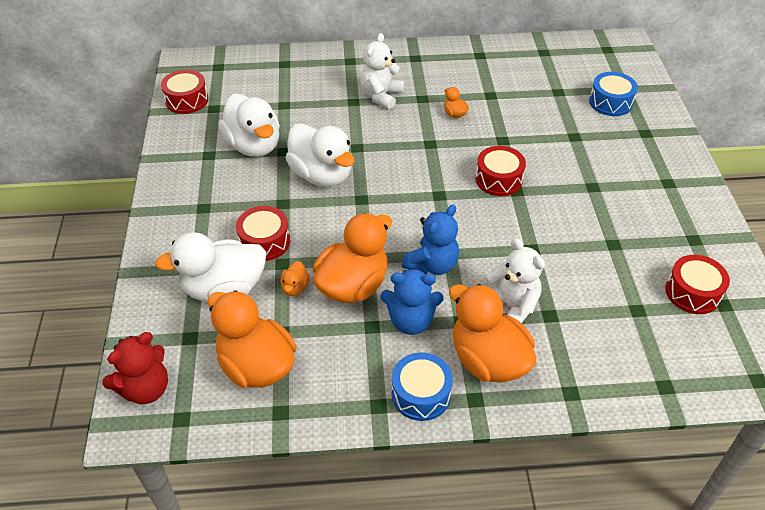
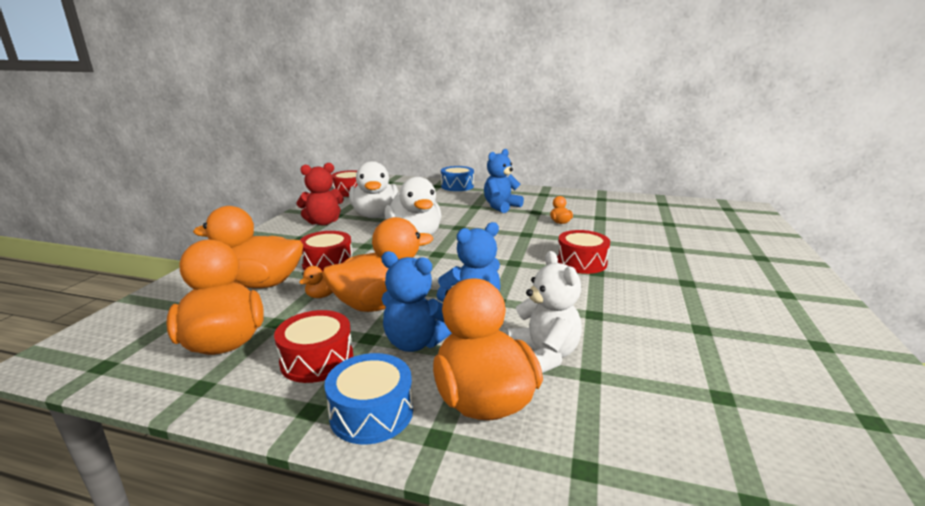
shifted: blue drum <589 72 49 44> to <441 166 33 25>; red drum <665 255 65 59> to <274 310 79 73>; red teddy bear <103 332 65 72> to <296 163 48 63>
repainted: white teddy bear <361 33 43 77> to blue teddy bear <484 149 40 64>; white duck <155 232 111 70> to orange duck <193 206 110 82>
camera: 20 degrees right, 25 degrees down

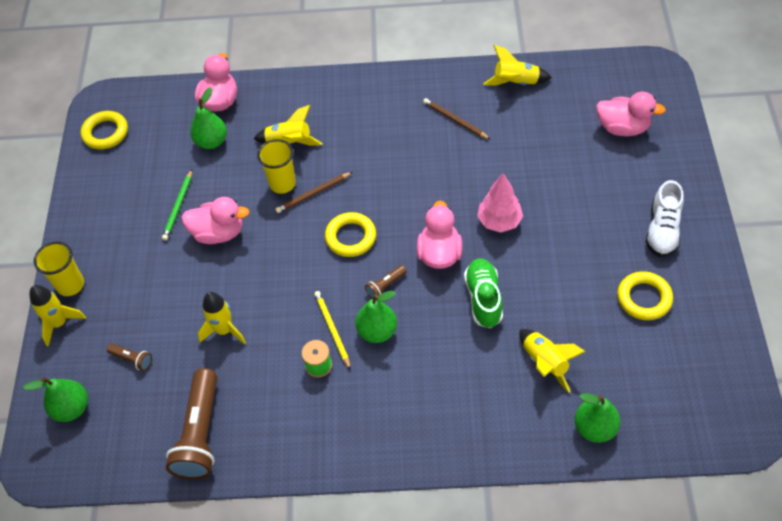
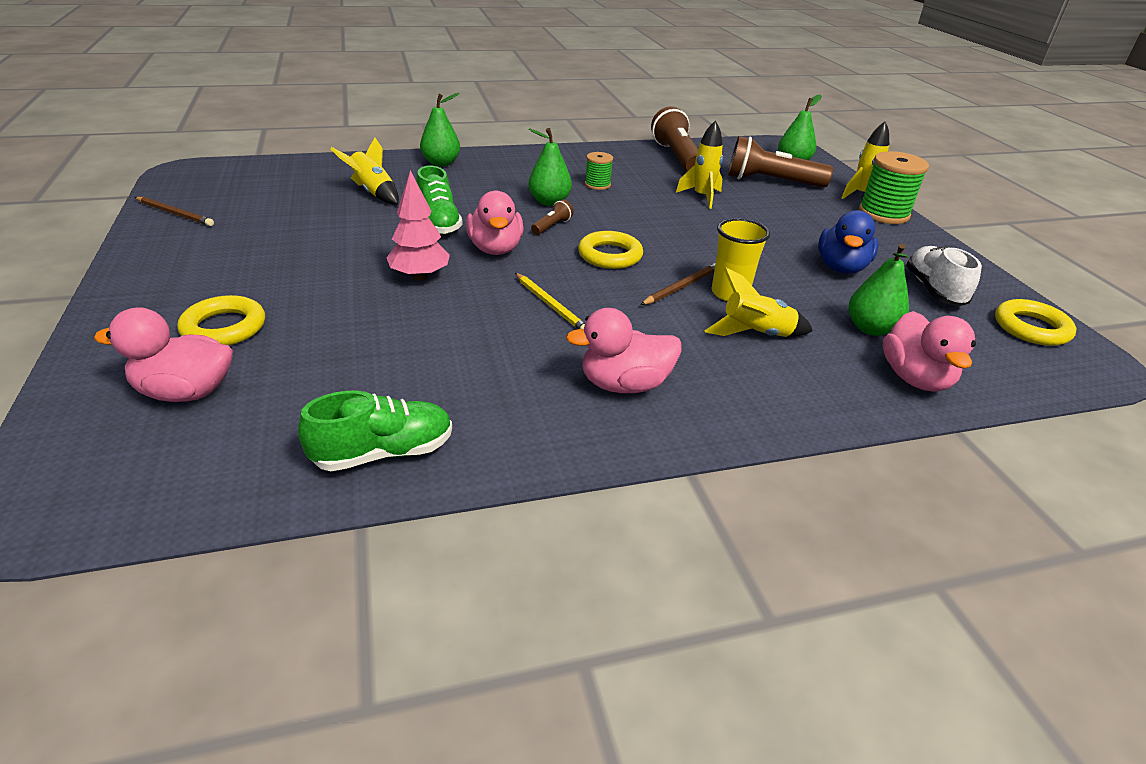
shifted: brown pencil <423 98 68 42> to <135 197 79 29>; white shoe <646 180 38 77> to <906 246 76 60>; pink duck <181 197 69 47> to <566 308 116 85>; yellow ring <617 271 56 49> to <177 295 88 51>; yellow pencil <314 291 37 79> to <515 273 70 56>; green pear <575 393 45 50> to <420 93 40 73>
swapped: yellow rocket <483 45 69 41> to green shoe <298 391 154 80>; green pencil <162 170 30 71> to blue duck <818 210 61 64>; yellow cup <34 242 50 54> to green spool <859 151 70 73>
scaled: brown flashlight <107 344 45 27> = <728 136 105 52> x2.24
camera: 160 degrees right, 20 degrees down

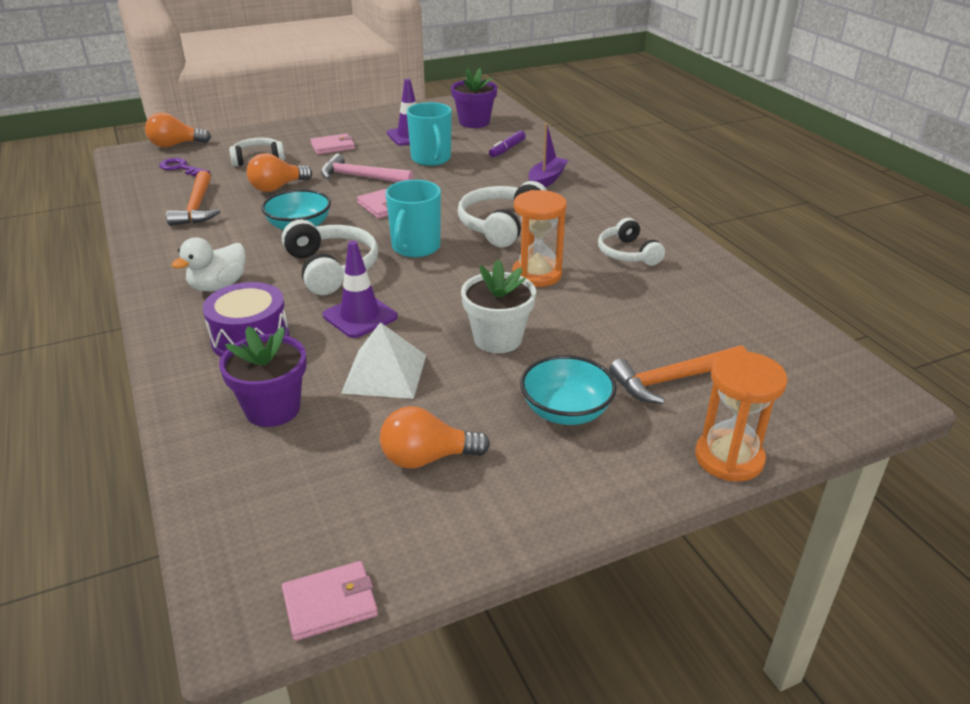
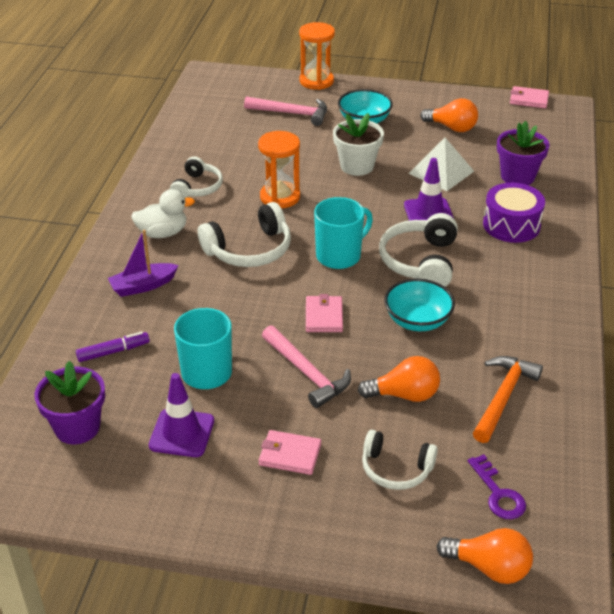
shifted: white duck <171 237 74 54> to <131 189 64 49>
repainted: orange hammer <609 345 138 59> to pink hammer <244 96 83 30>
camera: 145 degrees left, 5 degrees up

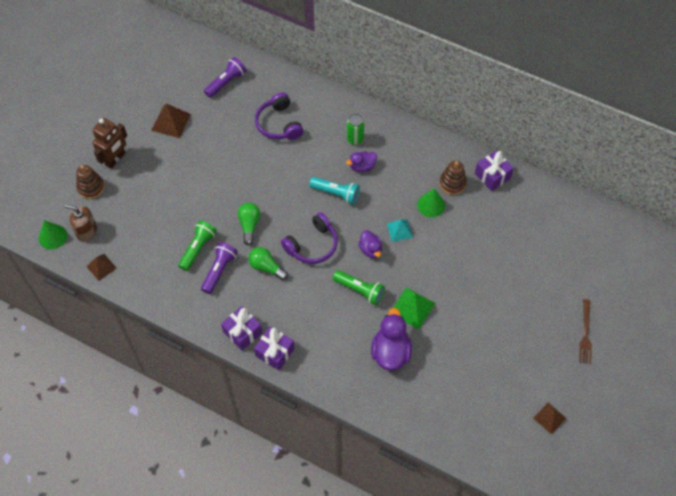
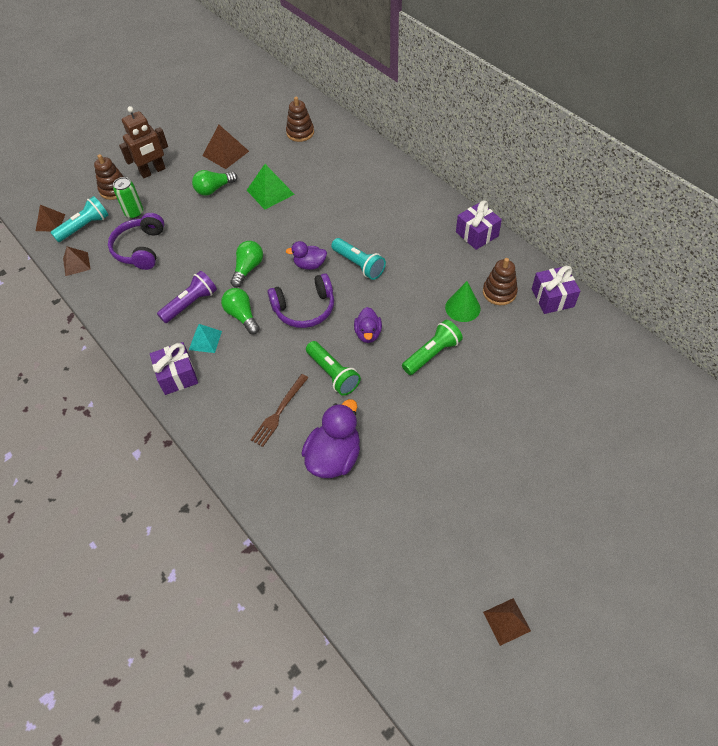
new: green light bulb <192 170 46 26>
shifted: purple headphones <255 93 48 47> to <108 213 56 57>; green can <347 113 18 32> to <113 177 30 42>; purple duck <346 151 31 21> to <286 241 41 29>; turquoise pyramid <387 219 26 23> to <189 324 33 29>; green flashlight <178 220 39 51> to <402 320 61 55>; green pyramid <393 287 42 43> to <247 164 47 46>; brown fork <579 299 13 65> to <251 374 58 73>; purple gift <254 326 41 44> to <456 201 46 49>
swapped: purple flashlight <204 57 42 41> to brown stacking toy <286 97 28 45>; brown soap dispenser <65 205 32 36> to turquoise flashlight <50 196 59 46>; green cone <39 220 28 30> to brown pyramid <36 205 29 26>
camera: 25 degrees right, 5 degrees down

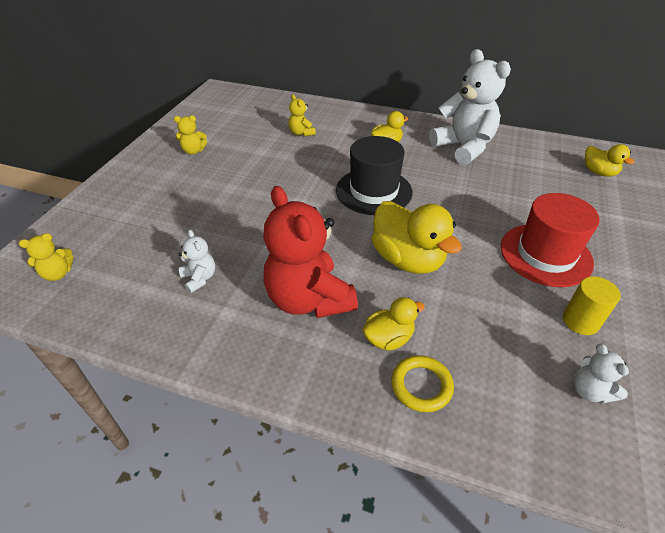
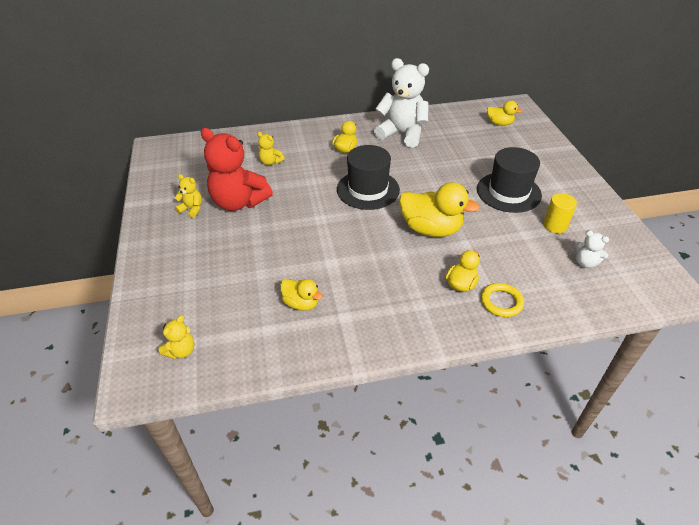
shifted: red teddy bear <263 186 95 132> to <201 128 72 83>
swapped: white teddy bear <179 229 36 64> to yellow duck <280 279 43 32>
repainted: red hat <501 193 99 94> to black hat <477 147 65 66>
rotated: yellow teddy bear <174 115 33 40> = <175 174 27 44> 120 degrees counterclockwise
camera: 30 degrees left, 0 degrees up

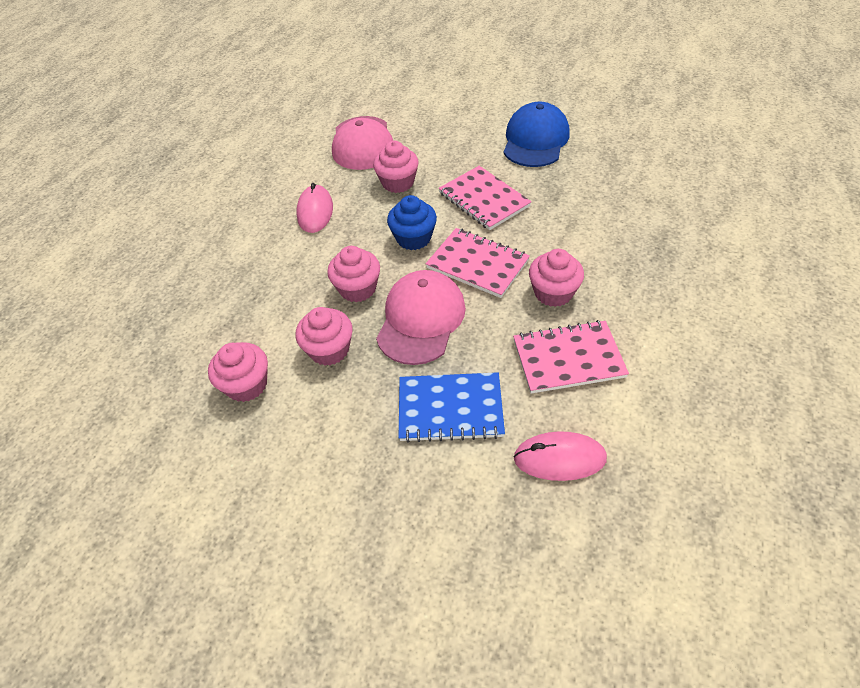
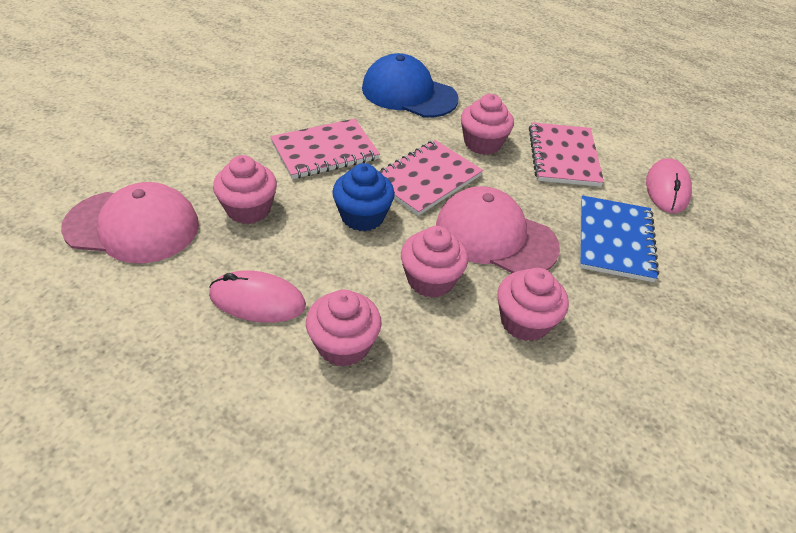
shifted: blue cap <504 102 65 65> to <362 53 96 65>; pink cupcake <208 342 60 60> to <306 290 76 77>
camera: 85 degrees left, 5 degrees down

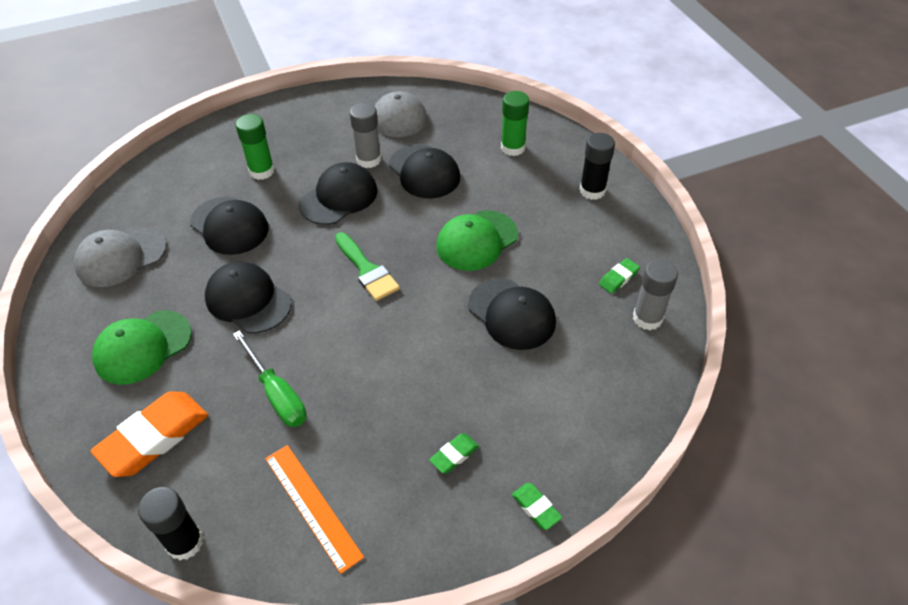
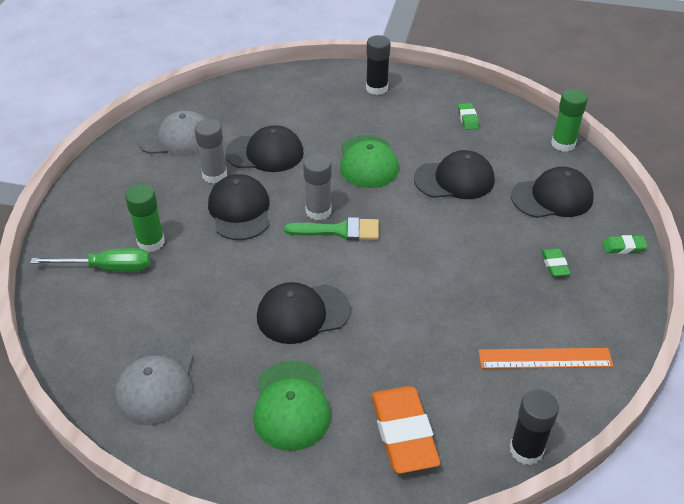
shifted: green glue stick <501 91 28 65> to <551 89 37 63>; black cap <190 197 79 58> to <511 167 83 51>; grey glue stick <633 259 45 71> to <303 154 29 66>; green screwdriver <233 330 74 97> to <30 248 120 24>
camera: 55 degrees left, 5 degrees down

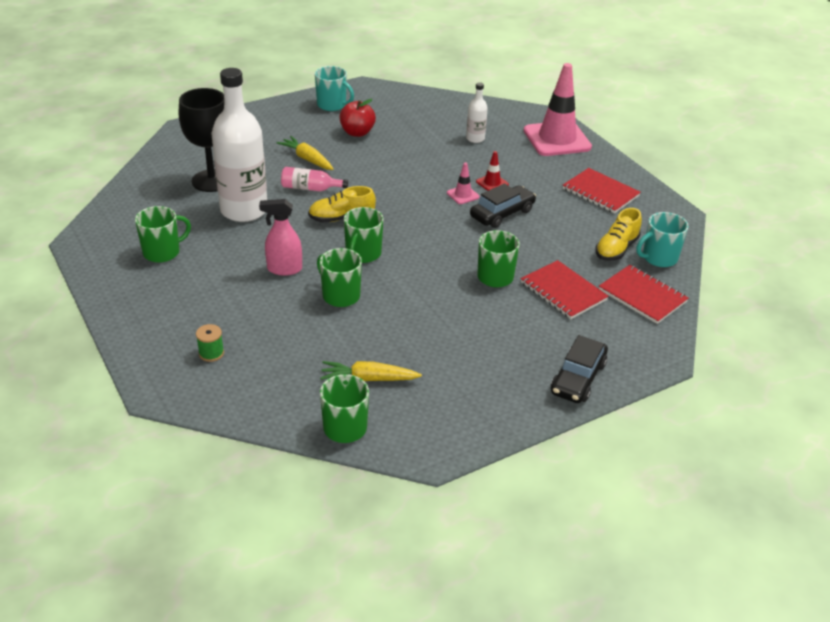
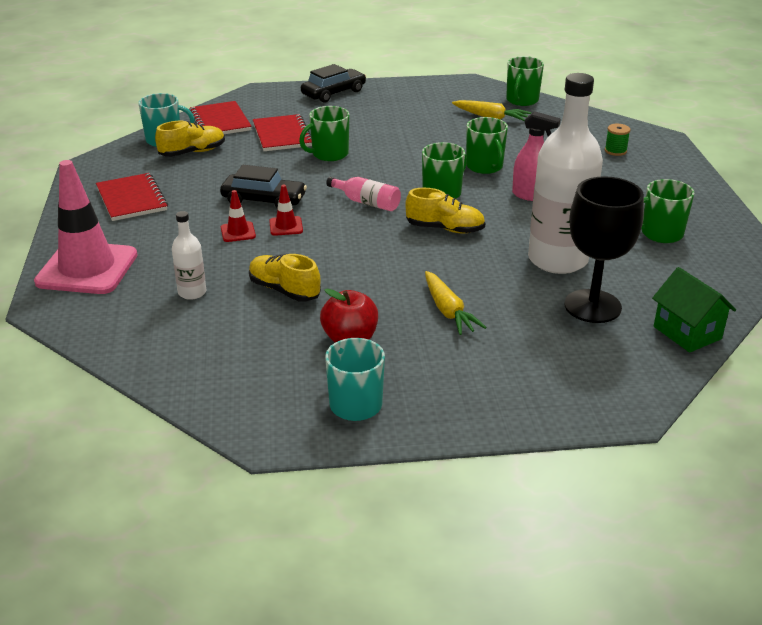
new: yellow shoe <249 254 72 48>; green house <652 267 84 86>
shifted: pink bottle <281 167 67 24> to <326 177 75 34>
repainted: pink traffic cone <447 163 33 41> to red traffic cone <269 185 34 51>
rotated: black car <470 184 66 44> = <220 165 87 43> 150 degrees counterclockwise
camera: 155 degrees left, 5 degrees down

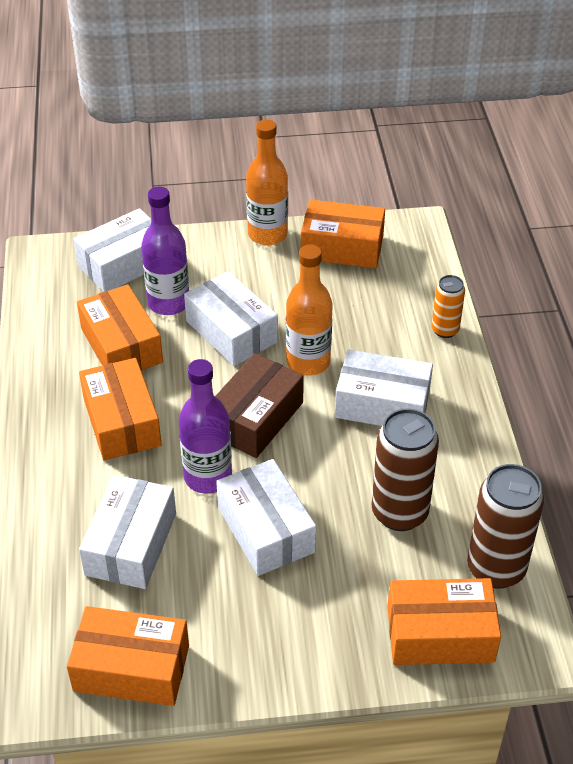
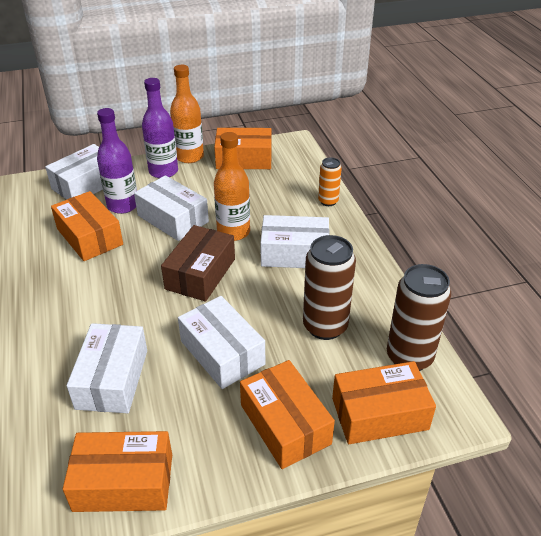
shifted: orange box <79 358 83 103> to <240 360 95 109>; purple bottle <179 359 53 135> to <142 78 36 100>
camera: 10 degrees left, 5 degrees down

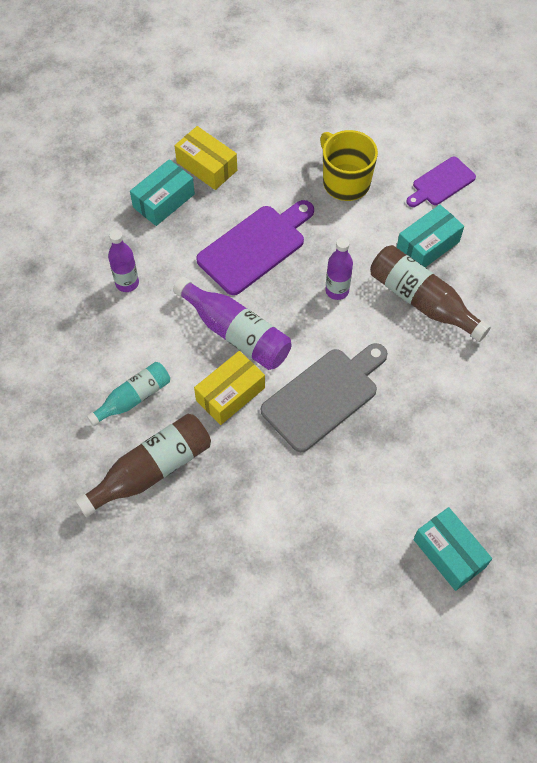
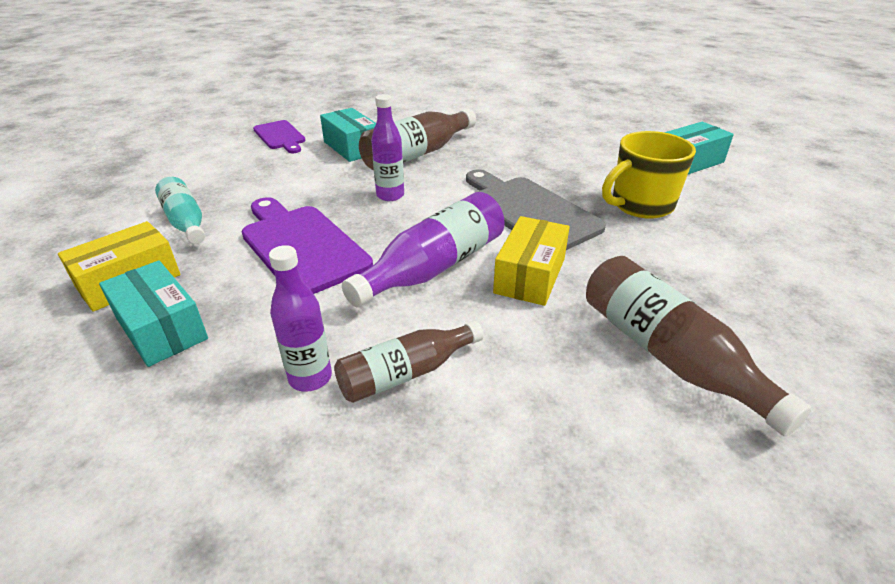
new: brown bottle <334 321 150 82>
shifted: yellow mug <320 130 58 71> to <602 131 94 88>; turquoise bottle <87 362 83 64> to <155 177 50 67>
rotated: yellow box <194 351 71 74> = <493 216 77 90> 60 degrees clockwise
camera: 85 degrees left, 25 degrees down

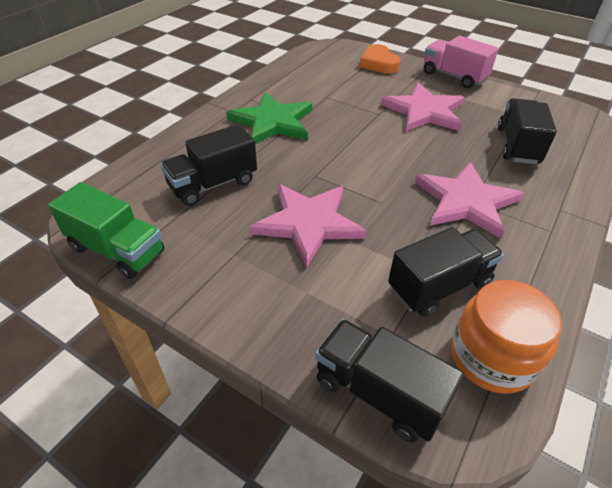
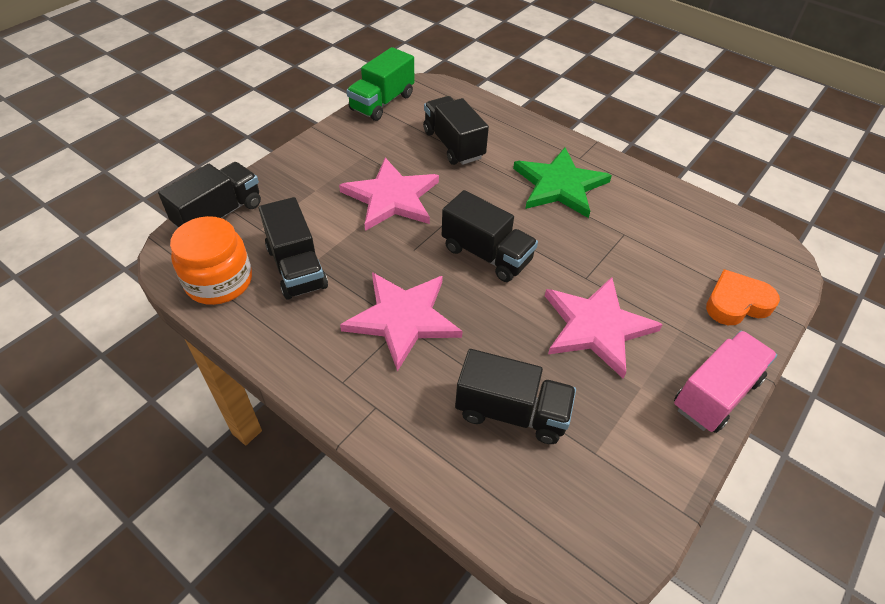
new: black truck <442 190 96 92>
camera: 95 degrees right, 5 degrees up

